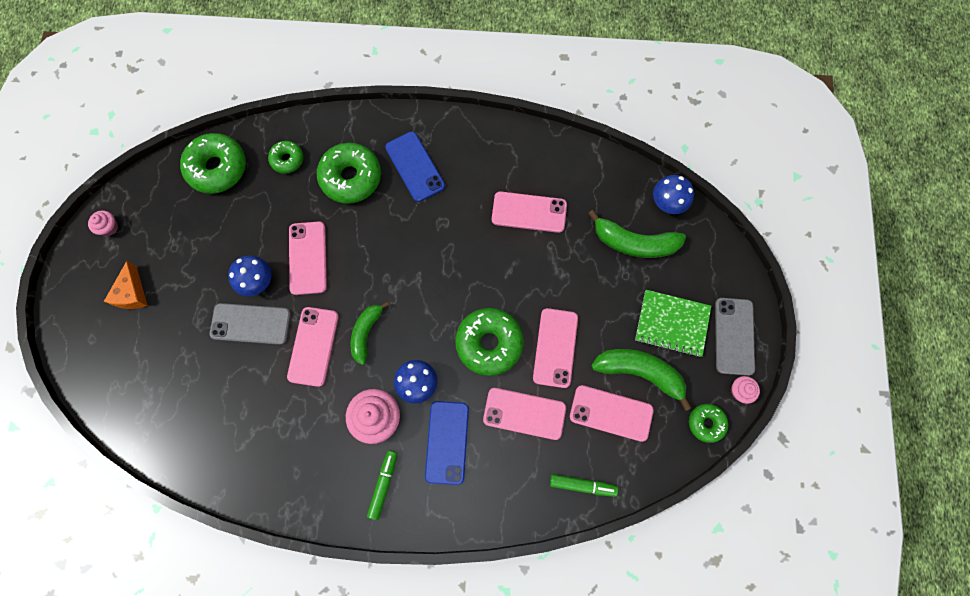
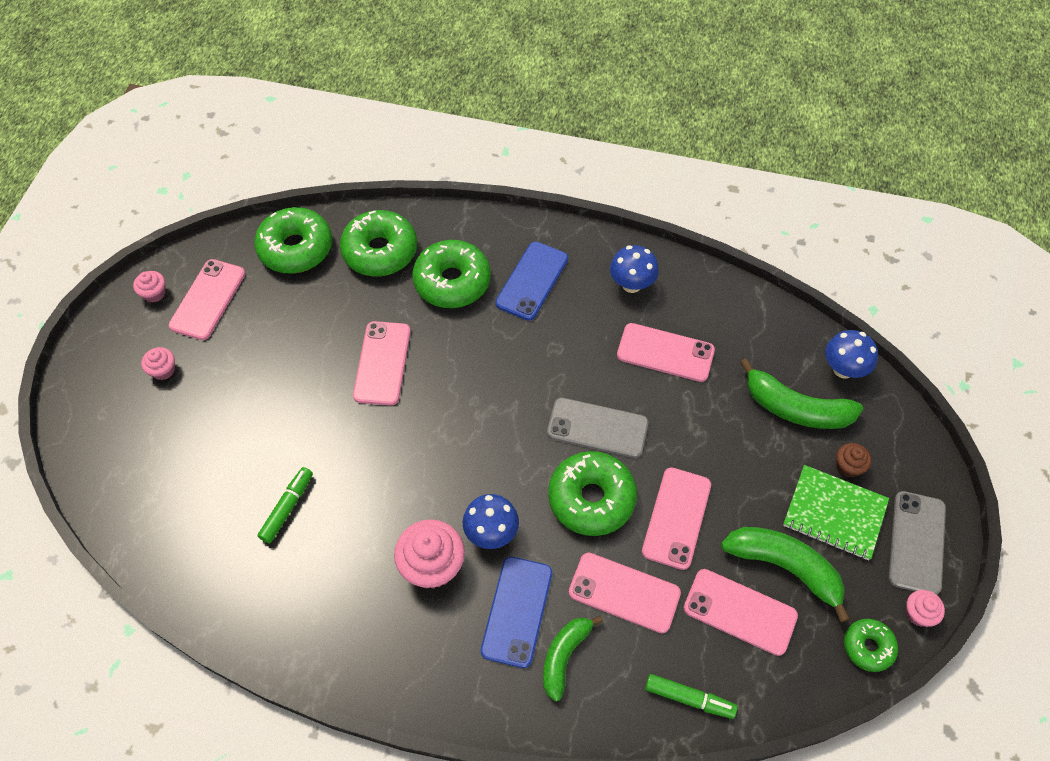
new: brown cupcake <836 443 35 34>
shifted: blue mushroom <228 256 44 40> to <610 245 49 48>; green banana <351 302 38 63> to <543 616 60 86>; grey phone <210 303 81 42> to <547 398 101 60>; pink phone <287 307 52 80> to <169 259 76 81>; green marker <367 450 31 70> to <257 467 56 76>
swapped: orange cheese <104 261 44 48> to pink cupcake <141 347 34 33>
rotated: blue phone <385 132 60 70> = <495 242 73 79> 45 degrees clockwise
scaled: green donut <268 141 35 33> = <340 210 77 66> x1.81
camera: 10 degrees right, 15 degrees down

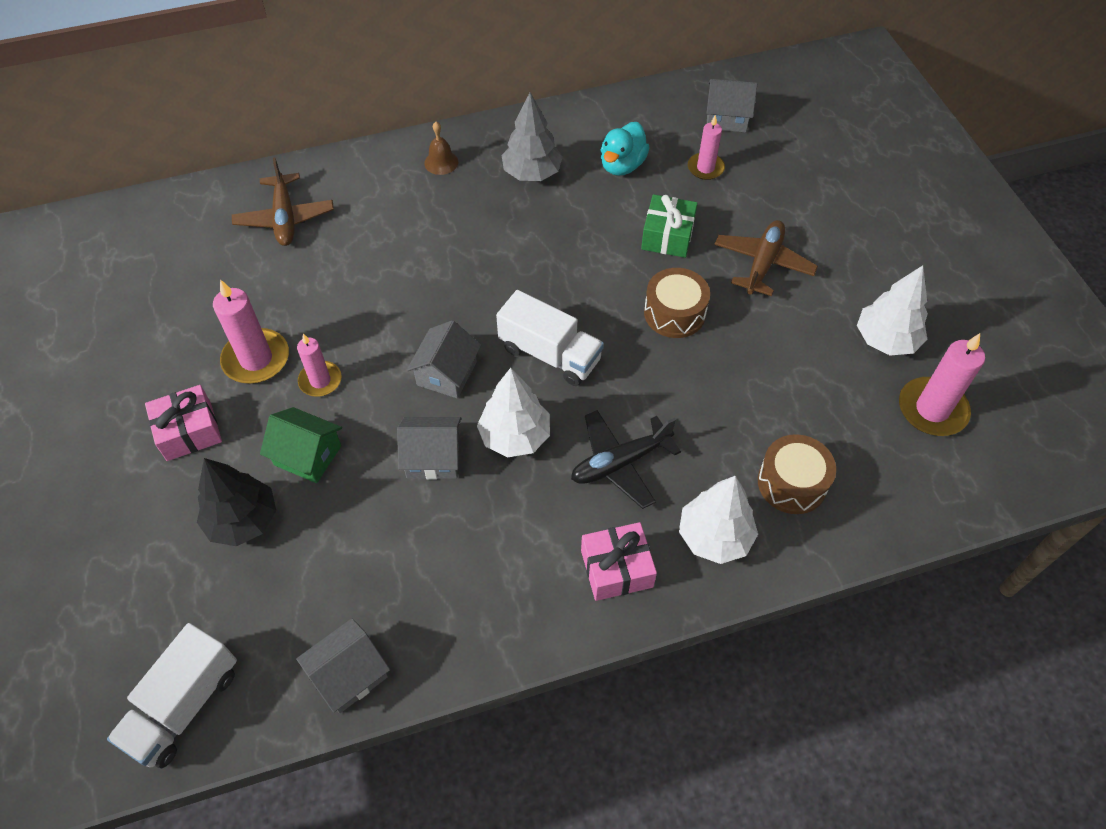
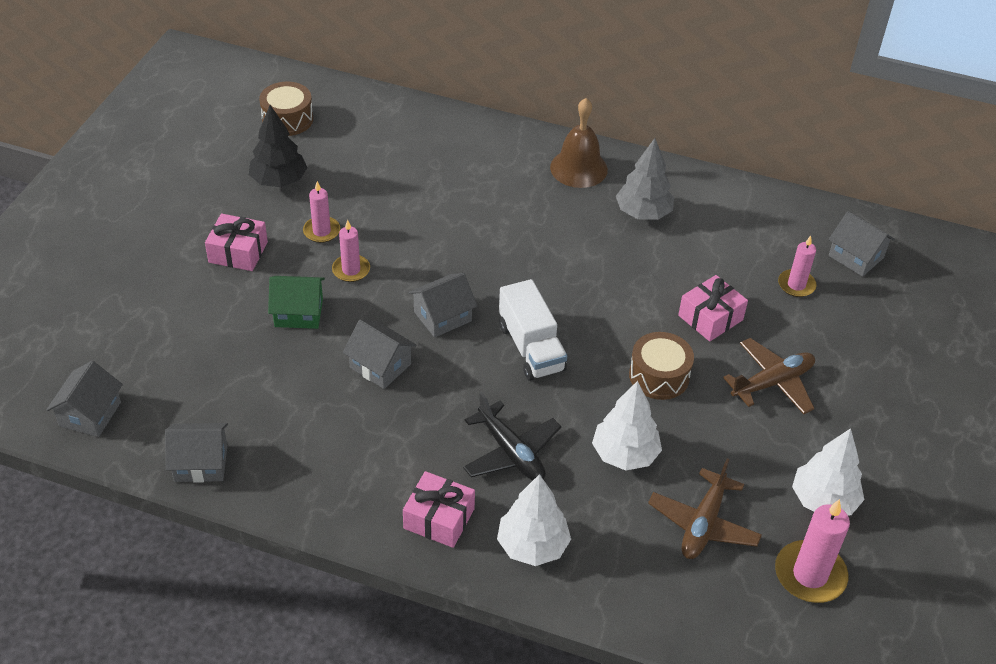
gone: turquoise duck <600 122 50 54>
shifted: brown plane <232 158 102 88> to <648 458 114 101>; white tree <477 368 73 89> to <592 381 70 89>; brown drum <758 434 78 80> to <259 82 54 54>; black tree <197 458 79 88> to <249 105 58 82>
swapped: white truck <107 623 130 145> to grey house <46 361 77 76>
repainted: green gift <641 194 57 64> to pink gift <678 275 70 67>
rotated: green house <260 407 82 76> = <268 276 57 53> 60 degrees counterclockwise; black plane <571 410 110 99> = <463 392 98 88> 135 degrees counterclockwise
scaled: brown bell <424 122 34 53> = <550 98 58 90> x1.79; pink candle <213 279 76 105> = <303 181 37 62> x0.63
camera: 35 degrees right, 10 degrees down

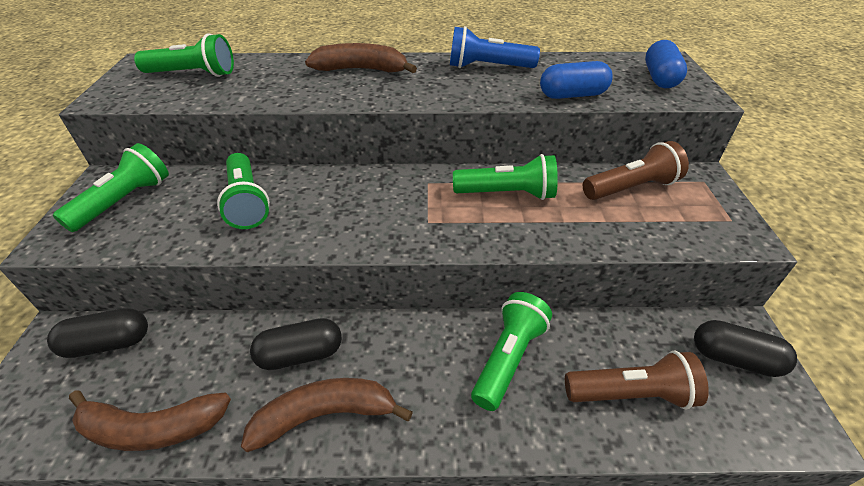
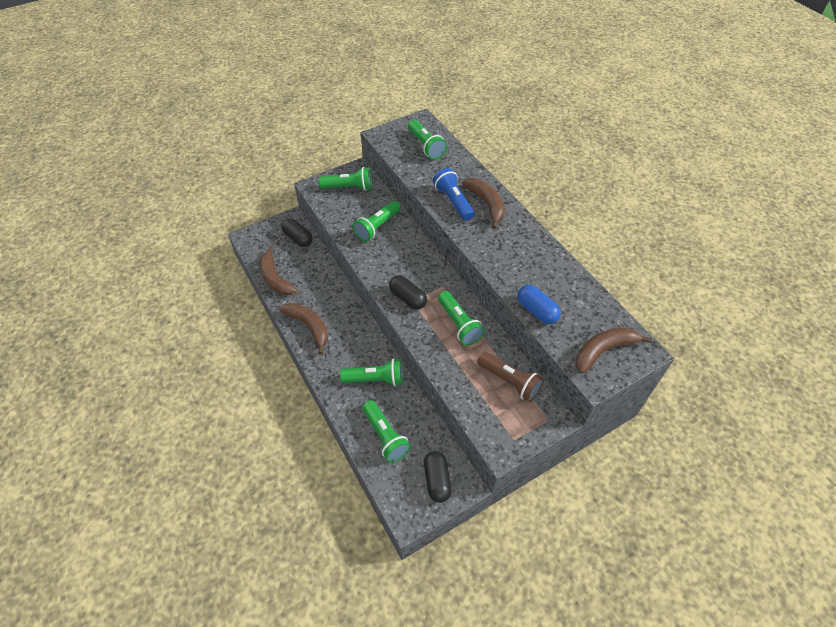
shifted: blue flashlight <450 26 90 42> to <433 168 42 53>; black capsule <250 318 92 52> to <389 275 38 35>
swapped: blue capsule <645 40 42 48> to brown banana <575 328 77 46>
repainted: brown flashlight <565 351 144 59> to green flashlight <362 400 49 62>
camera: 60 degrees right, 10 degrees up

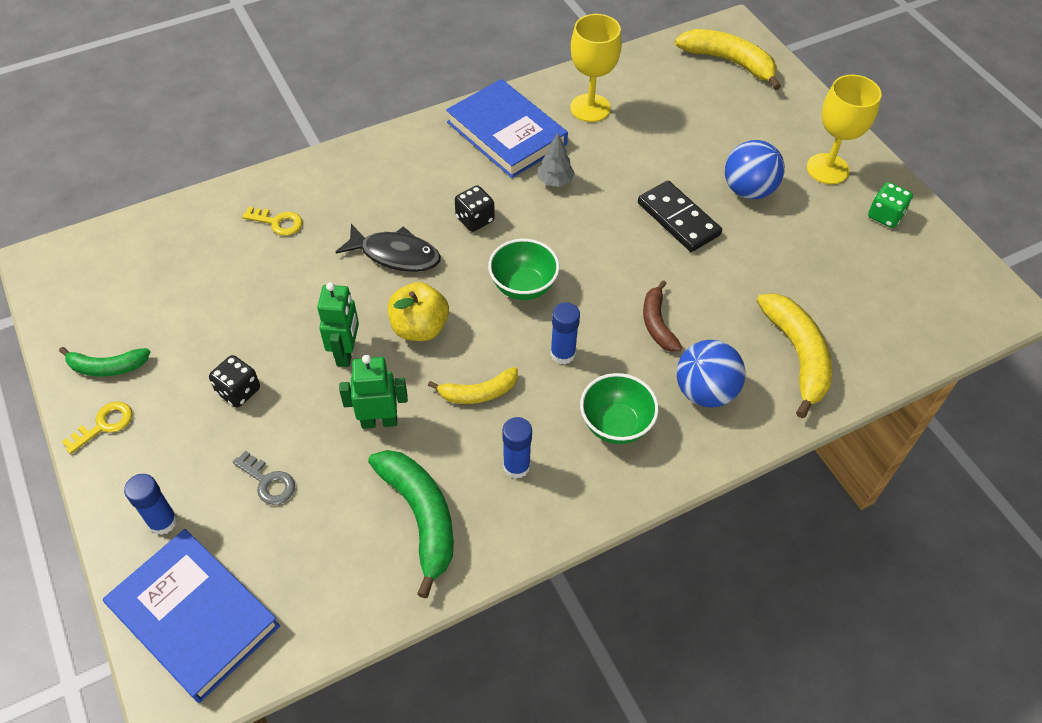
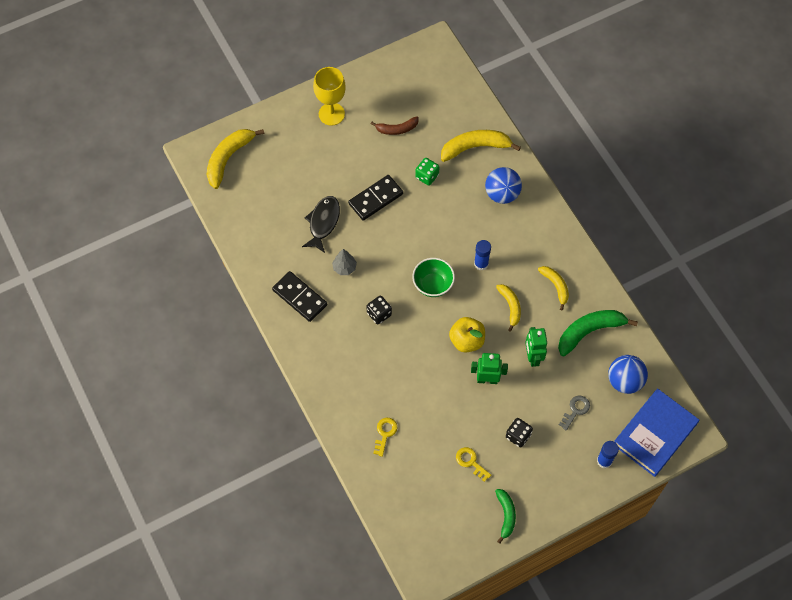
gone: yellow goblet <570 14 52 108>; green bowl <580 373 79 71>
shifted: blue ball <725 140 60 59> to <608 355 40 39>; green dice <868 182 45 46> to <415 158 24 27>; black fish <336 224 105 48> to <302 196 38 57>; brown banana <643 280 39 72> to <371 116 48 19>; yellow key <62 402 70 52> to <456 447 35 35>
swapped: blue book <446 79 122 99> to black domino <272 271 55 51>; blue glue stick <502 417 30 62> to yellow banana <538 266 31 44>
camera: 90 degrees left, 10 degrees up

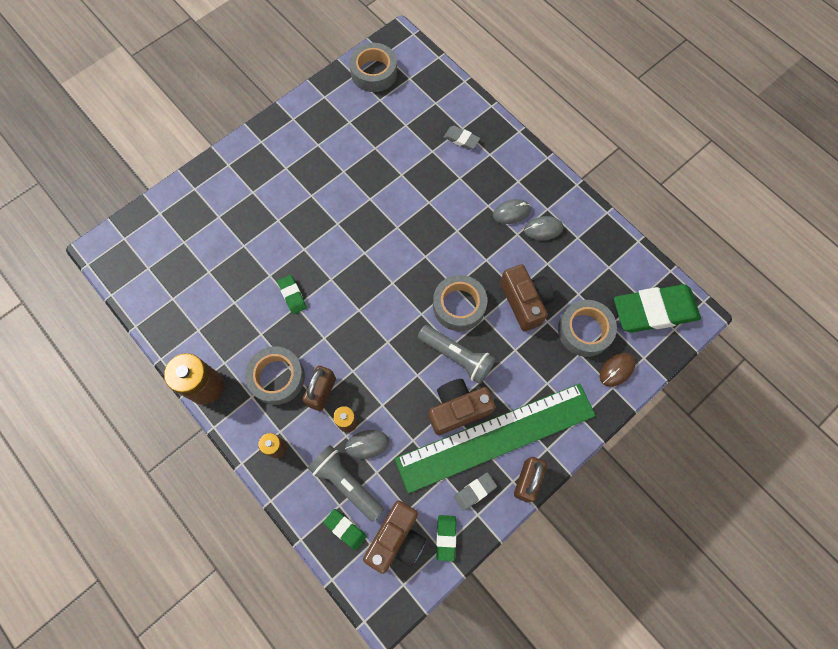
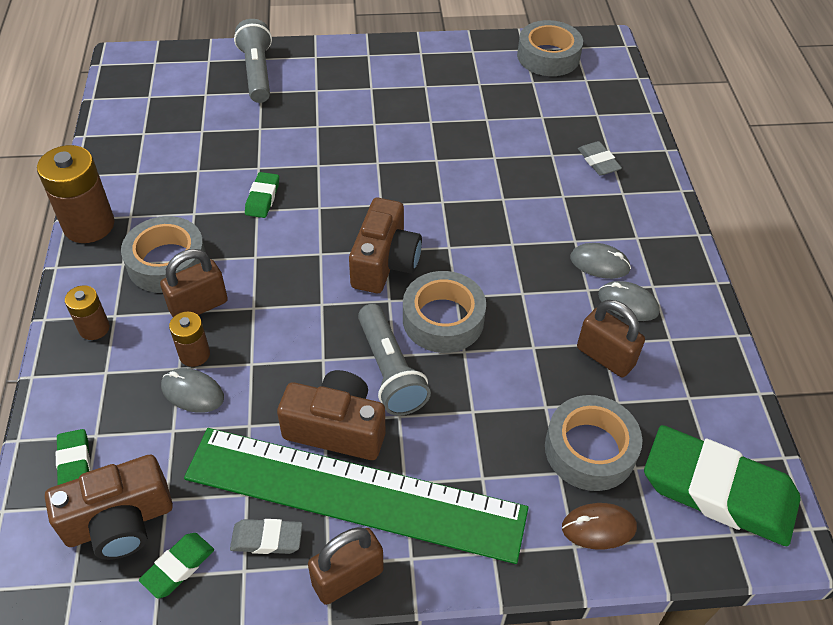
new: brown padlock <577 300 68 77>
shifted: brown camera <500 264 54 67> to <349 198 73 95>; grey flashlight <308 445 76 77> to <234 19 38 84>
camera: 35 degrees right, 20 degrees down

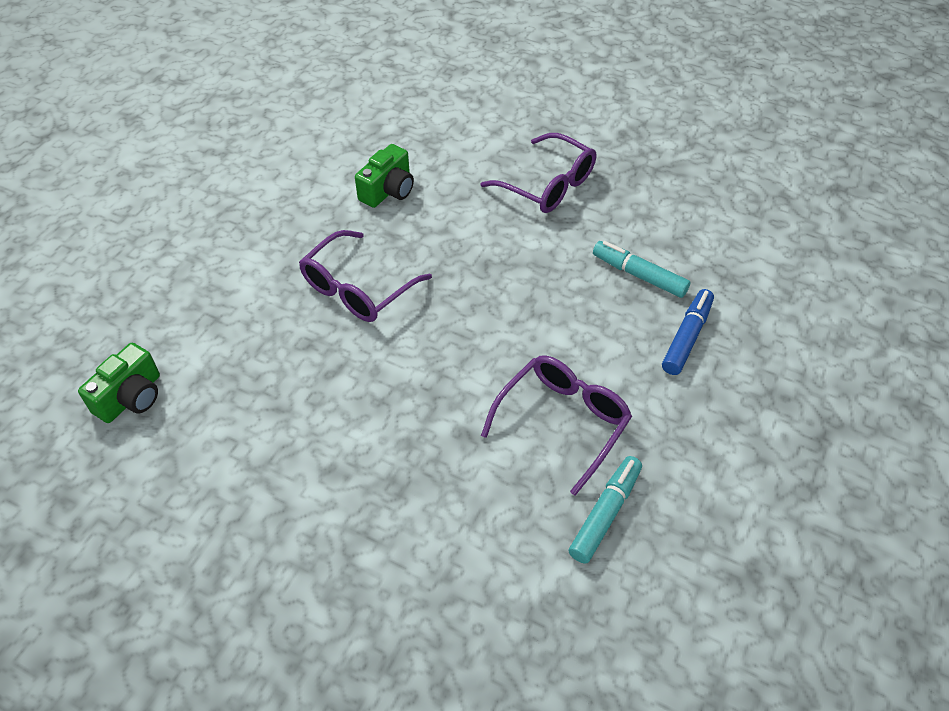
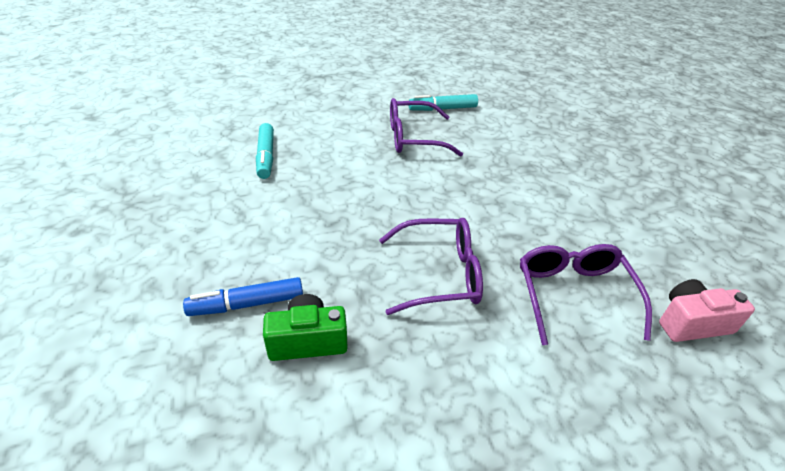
shifted: purple glasses <480 133 116 80> to <520 244 132 101>; blue marker <662 289 52 86> to <183 277 120 39>
repainted: green camera <78 343 82 80> to pink camera <659 279 96 63>
camera: 135 degrees left, 10 degrees down

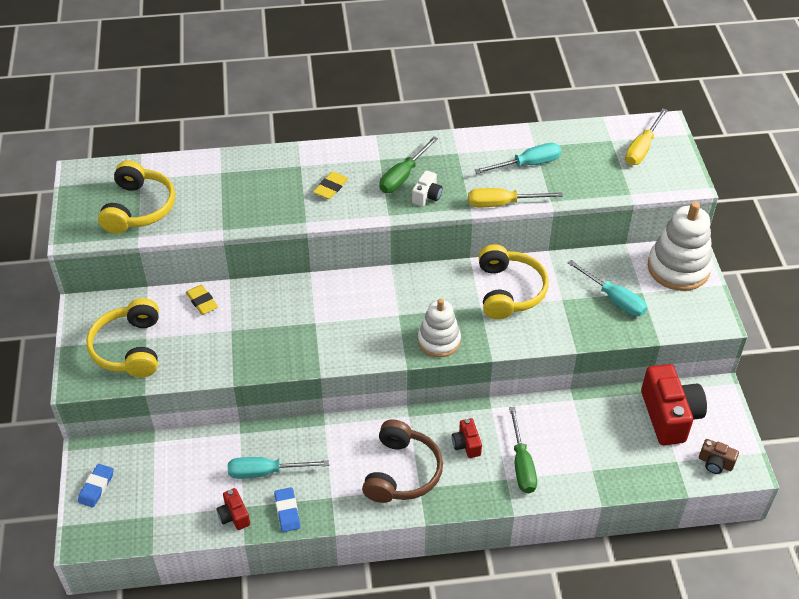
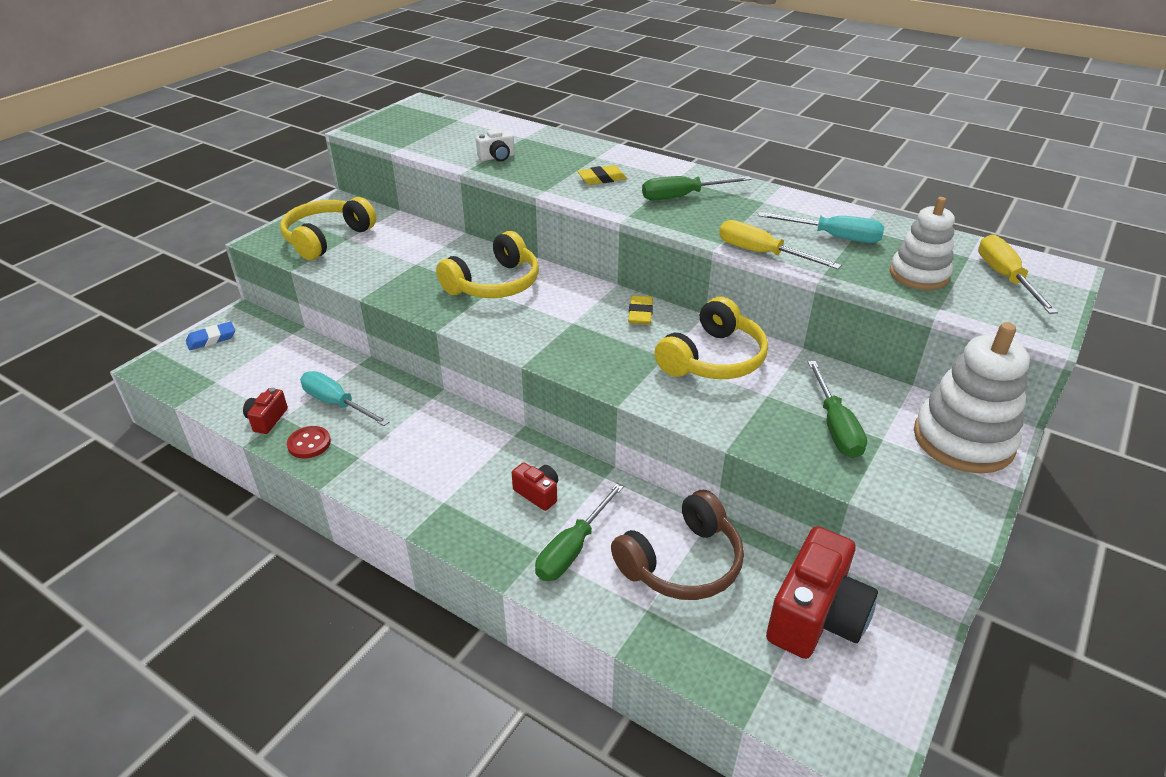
gone: brown camera <699 439 40 35>
shifted: yellow headphones <98 160 77 74> to <436 231 103 67>; white camera <412 170 30 36> to <476 129 39 32>; yellow eraser <186 285 32 30> to <628 295 25 30>; white stacking toy <418 298 43 59> to <890 197 65 93>; brown headphones <362 419 81 84> to <611 490 133 110>
swapped: blue eraser <274 487 26 45> to red button <287 426 44 33>
repainted: turquoise screwdriver <568 260 79 56> to green screwdriver <808 361 59 97>
rotated: yellow screwdriver <625 108 43 57> = <978 234 80 80> 105 degrees clockwise; red camera <452 418 30 40> = <512 462 47 49> 105 degrees clockwise
camera: 40 degrees right, 10 degrees down

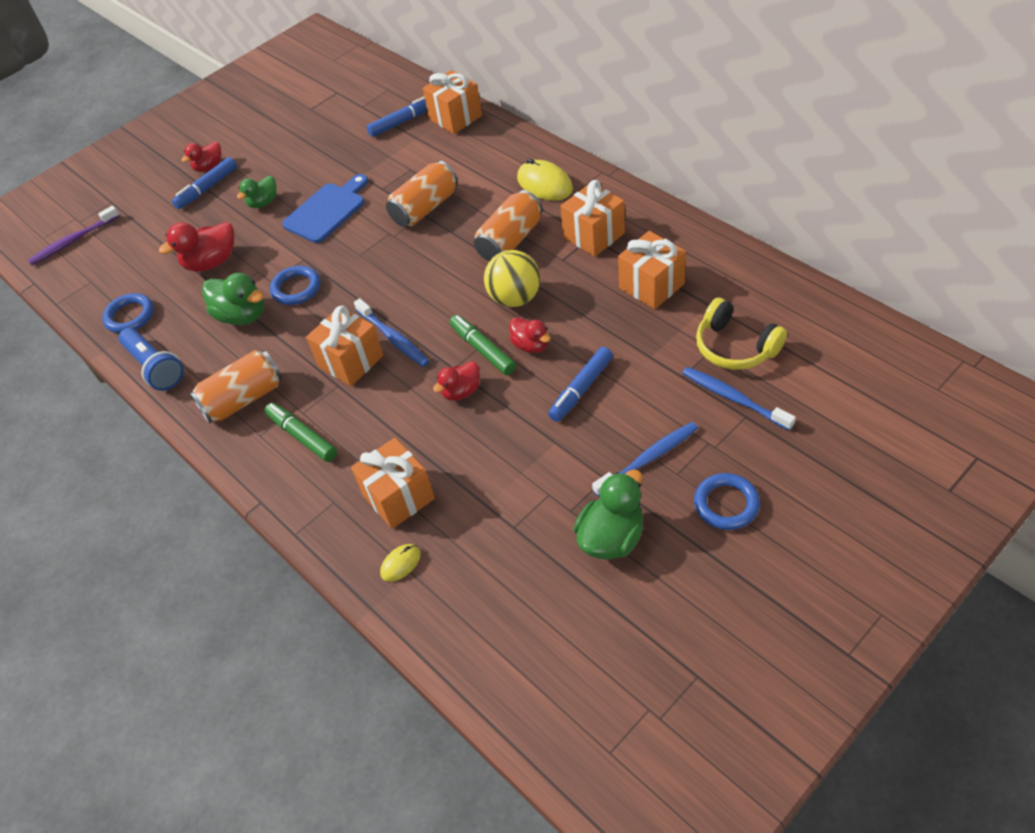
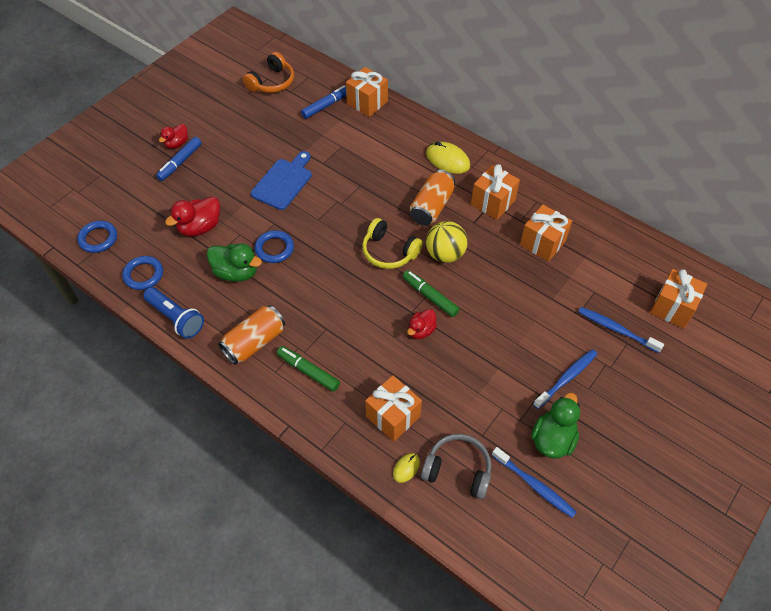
gone: orange can <386 161 72 66>; green duck <237 176 40 32>; purple toothbrush <28 206 92 59>; red duck <509 317 42 36>; blue marker <548 347 65 75>
new: orange headphones <243 52 51 41>; grey headphones <421 434 70 65>
shifted: blue toothbrush <354 298 75 69> to <492 447 85 71>; yellow headphones <696 298 91 72> to <362 218 61 51>; orange gift <306 306 78 80> to <650 269 57 59>; blue ring <694 473 66 57> to <77 221 40 32>
camera: 15 degrees left, 5 degrees up

